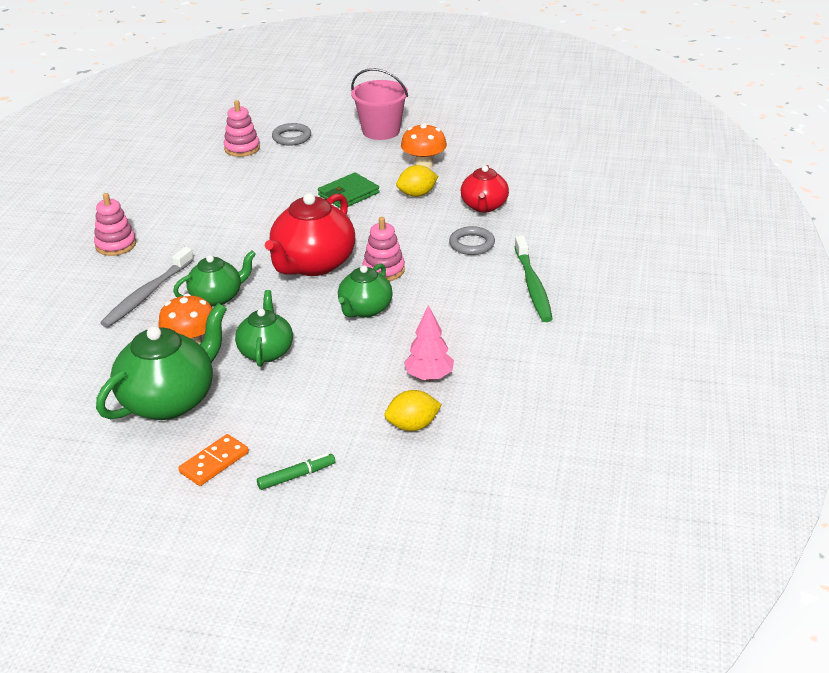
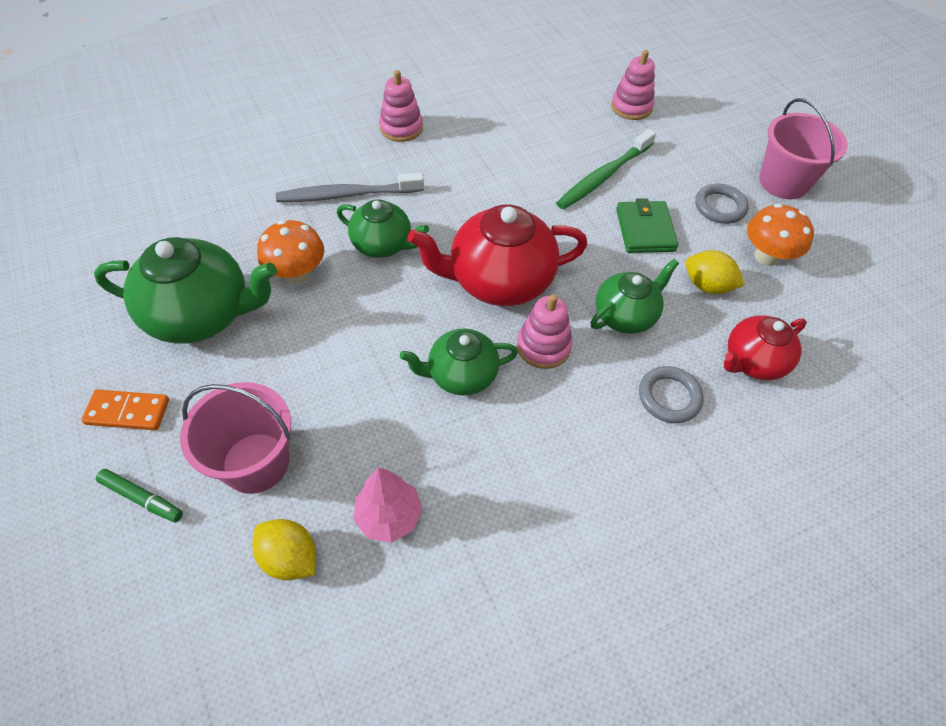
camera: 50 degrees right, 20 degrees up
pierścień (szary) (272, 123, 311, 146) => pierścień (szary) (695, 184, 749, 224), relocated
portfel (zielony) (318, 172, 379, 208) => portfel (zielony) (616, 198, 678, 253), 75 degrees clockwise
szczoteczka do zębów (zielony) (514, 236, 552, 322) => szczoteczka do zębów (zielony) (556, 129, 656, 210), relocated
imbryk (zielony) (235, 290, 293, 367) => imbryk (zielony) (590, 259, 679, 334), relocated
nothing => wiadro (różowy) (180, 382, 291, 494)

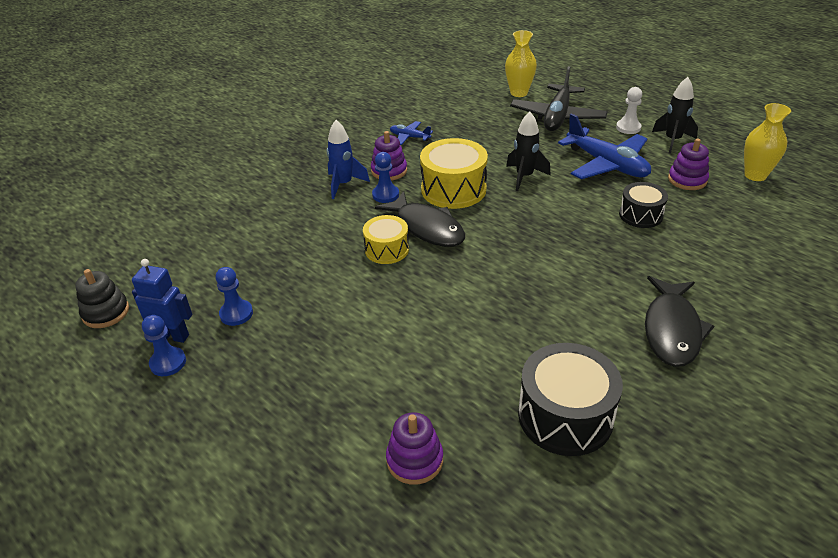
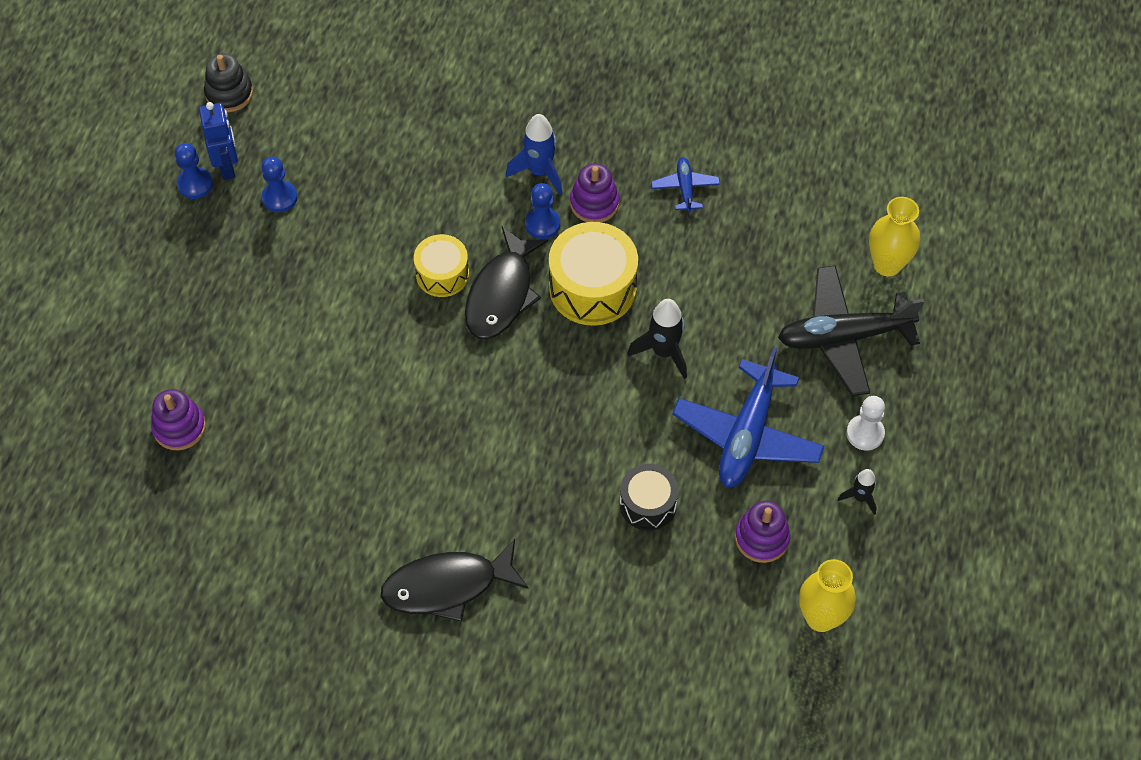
camera: 60 degrees right, 20 degrees up
rakieta (czarny) (652, 77, 698, 153) => rakieta (czarny) (838, 469, 877, 515), x0.60
bęben (czarny) (518, 343, 623, 456) => nothing

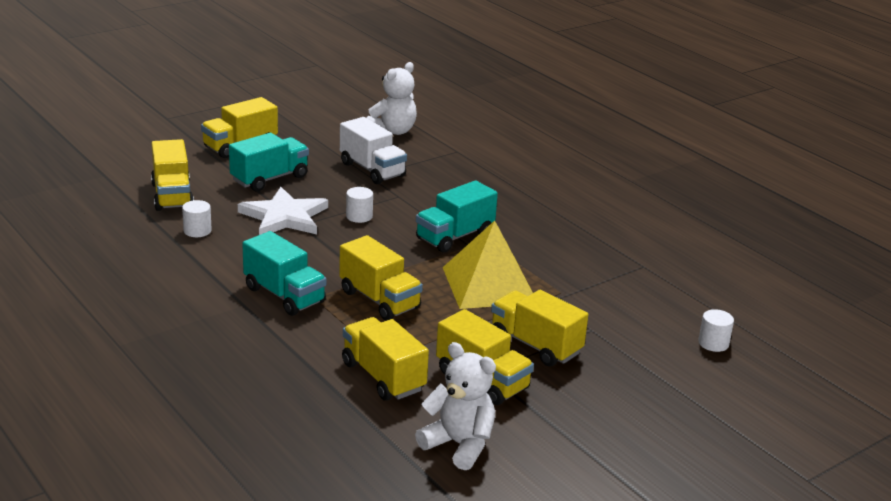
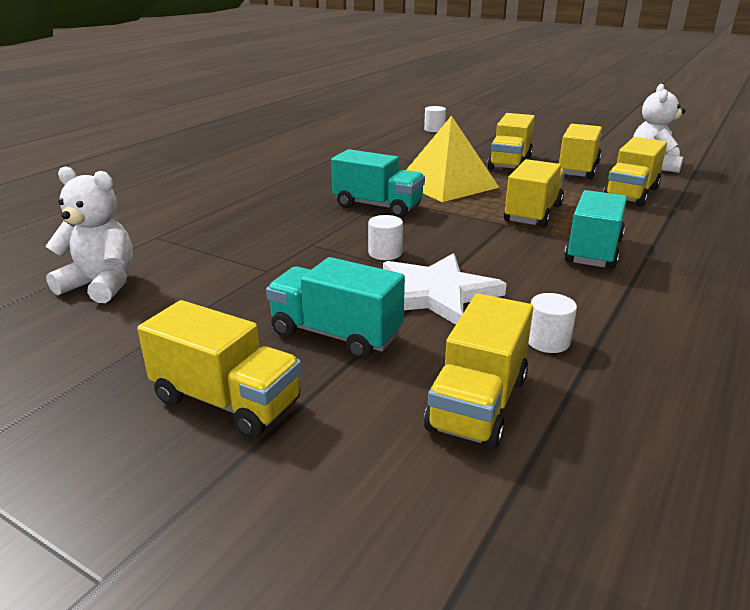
camera: 110 degrees left, 0 degrees up
ciężarówka (biały) (340, 117, 407, 184) => nothing
ciężarówka (żółty) (151, 139, 194, 211) => ciężarówka (żółty) (424, 293, 533, 449), 150 degrees clockwise

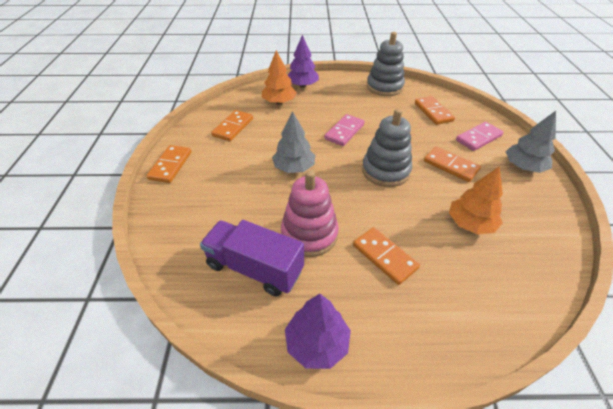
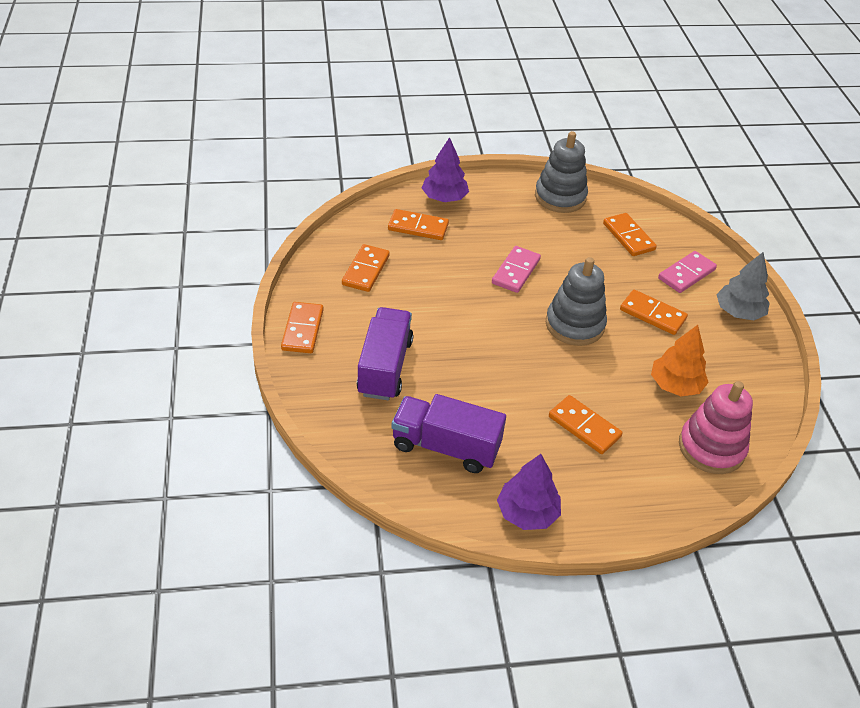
camera: 10 degrees left, 0 degrees up
drzewko (pomarańczowy) (262, 50, 297, 104) => kostka domina (pomarańczowy) (388, 209, 449, 240)
drzewko (szary) (272, 111, 315, 173) => nothing
zabawka nakładanka (różowy) (281, 170, 339, 257) => zabawka nakładanka (różowy) (679, 381, 753, 474), relocated
nothing => ciężarówka (fioletowy) (357, 307, 414, 400)

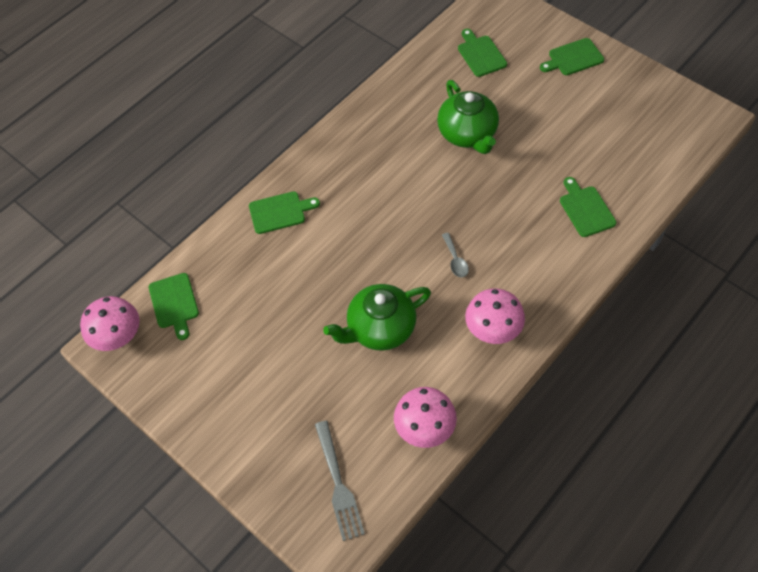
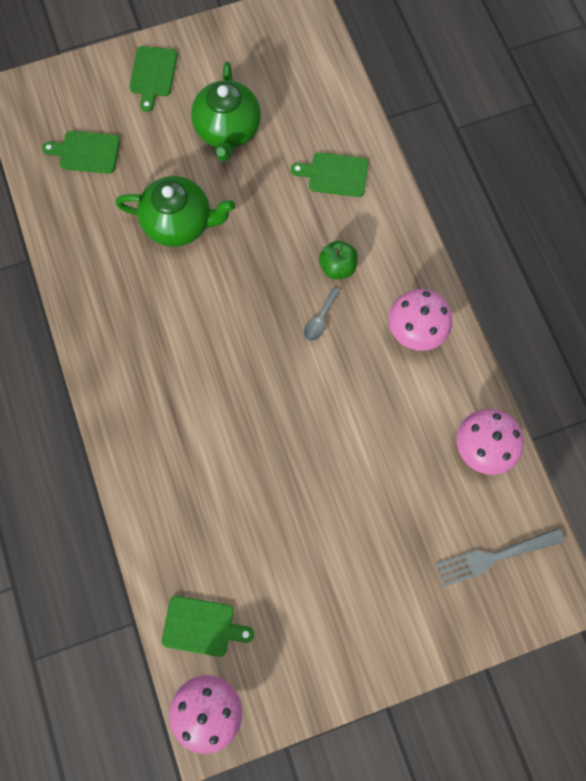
camera: 65 degrees left, 15 degrees up
deska do krojenia (zielony) (249, 191, 320, 234) => nothing
łyżka (szary) (442, 233, 469, 277) => łyżka (szary) (304, 288, 340, 341), 105 degrees clockwise
imbryk (zielony) (323, 284, 431, 351) => imbryk (zielony) (191, 61, 261, 161), relocated
widelec (szary) (315, 421, 365, 541) => widelec (szary) (436, 528, 564, 587), 150 degrees clockwise
nothing => jabłko (zielony) (319, 241, 358, 279)

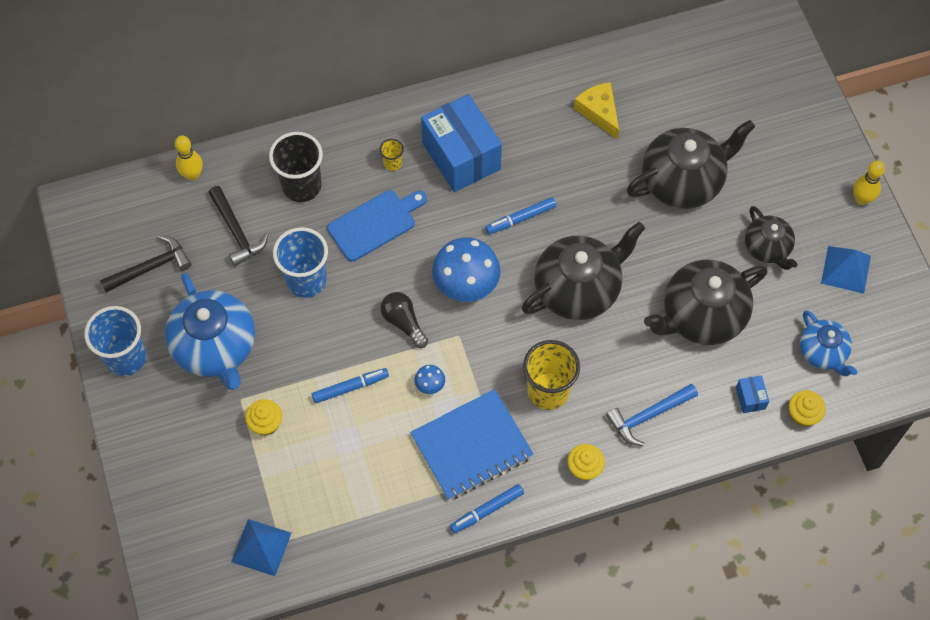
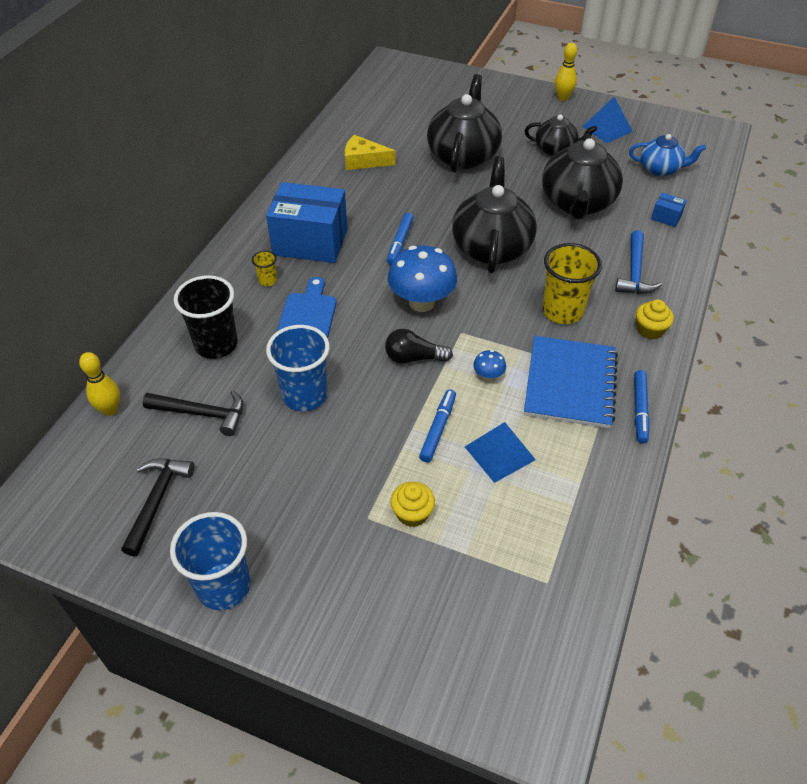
camera: 50 degrees left, 15 degrees down
imbryk (niebieski) (165, 273, 255, 390) => nothing
muffinka (żółty) (789, 390, 826, 427) => nothing
piramida (niebieski) (231, 519, 291, 576) => piramida (niebieski) (465, 422, 536, 483), relocated

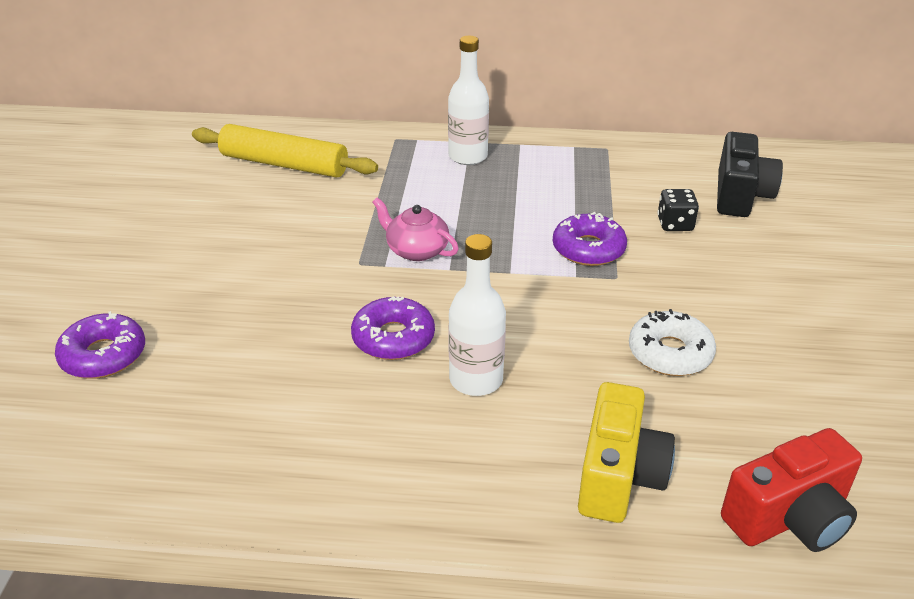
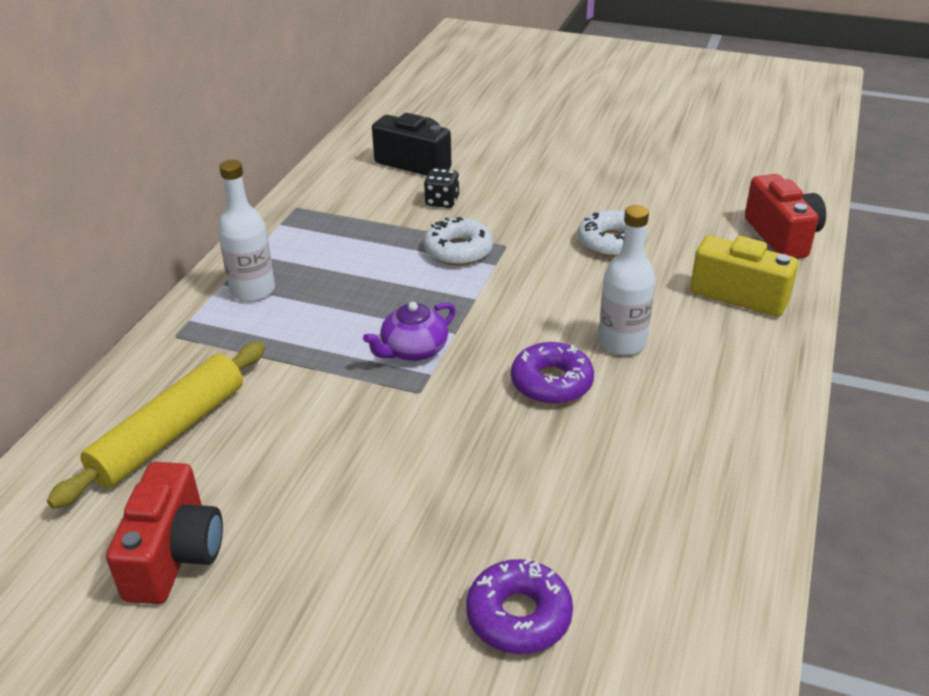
camera: 75 degrees left, 0 degrees up
imbryk (różowy) (373, 197, 459, 261) => imbryk (fioletowy) (363, 302, 456, 361)
donut (fioletowy) (553, 212, 627, 266) => donut (biały) (424, 217, 493, 266)
nothing => aparat fotograficzny (czerwony) (106, 462, 223, 604)

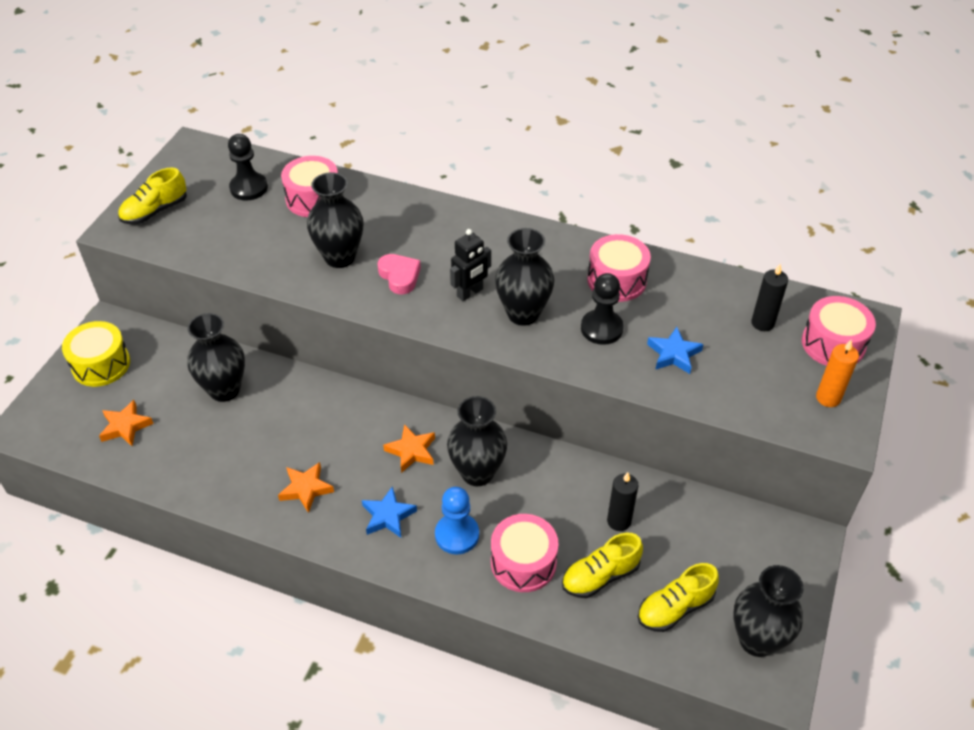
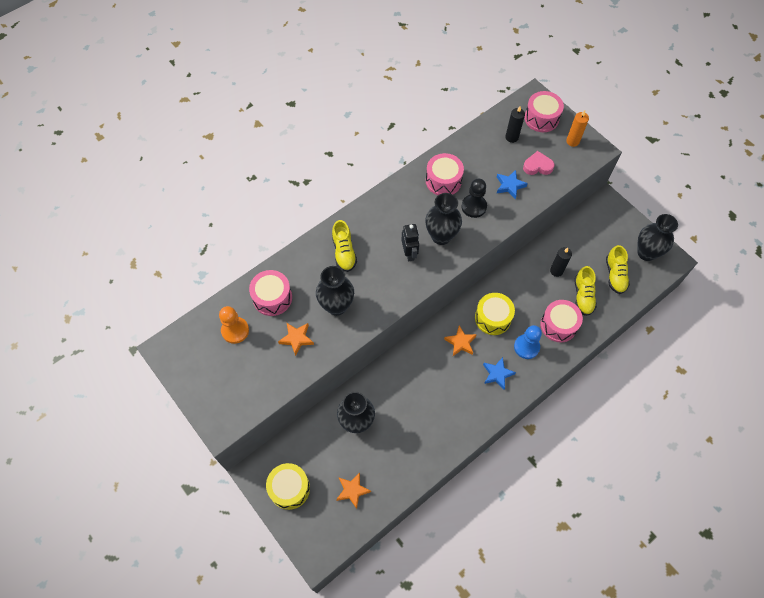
camera: 60 degrees left, 15 degrees up
pionek (czarny) (228, 134, 268, 201) => pionek (pomarańczowy) (219, 306, 249, 344)
but (żółty) (118, 167, 187, 224) => but (żółty) (332, 220, 357, 272), relocated
serce (różowy) (378, 254, 421, 294) => serce (różowy) (523, 151, 554, 175), relocated
wazon (czarny) (447, 396, 507, 486) => bęben (żółty) (475, 293, 515, 335)
gwiazda (pomarańczowy) (278, 462, 334, 513) => gwiazda (pomarańczowy) (278, 323, 314, 356), relocated

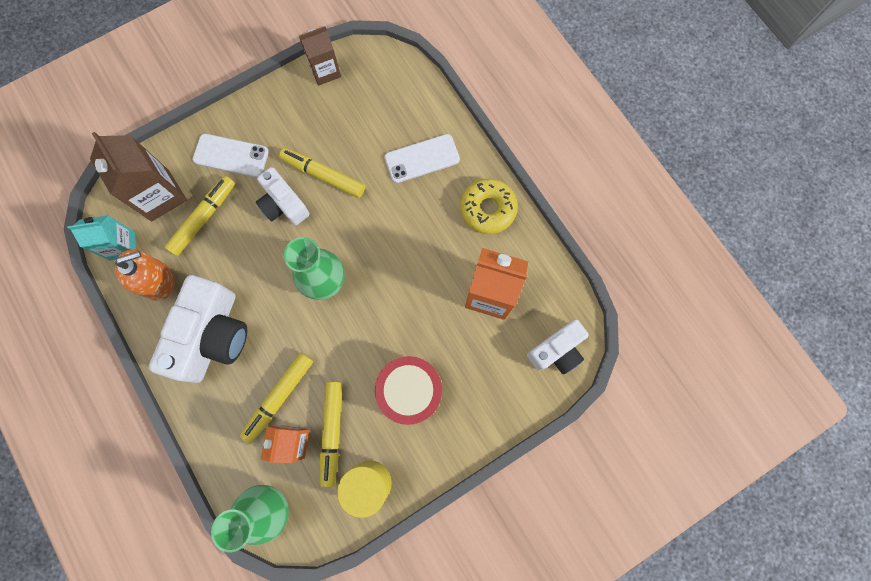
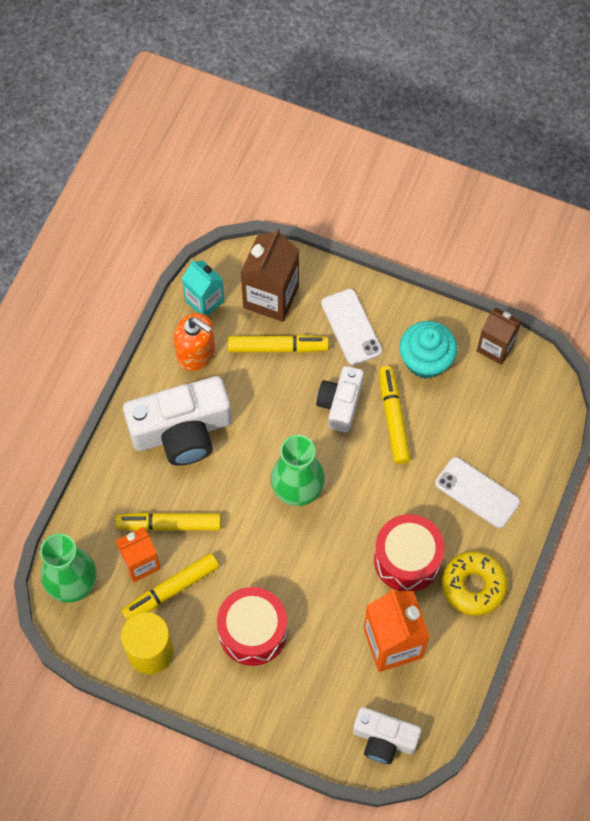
camera: 55 degrees right, 10 degrees down
nothing => muffinka (turkusowy) (399, 321, 457, 379)
nothing => bęben (czerwony) (374, 514, 445, 592)

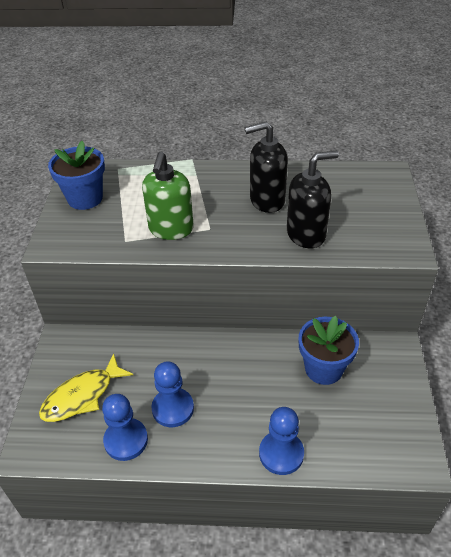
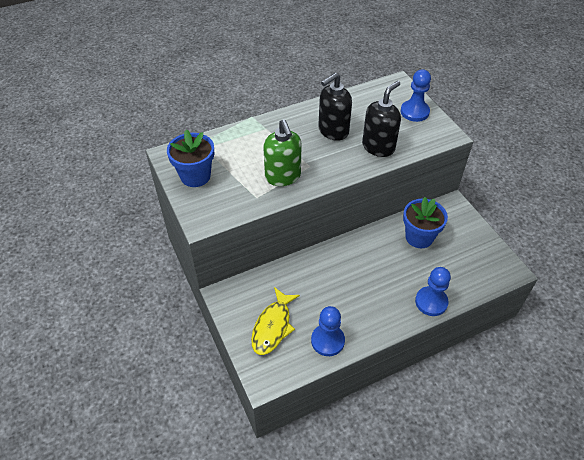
camera: 30 degrees left, 5 degrees up
pionek (niebieski) (151, 362, 194, 427) => pionek (niebieski) (400, 69, 431, 122), relocated

